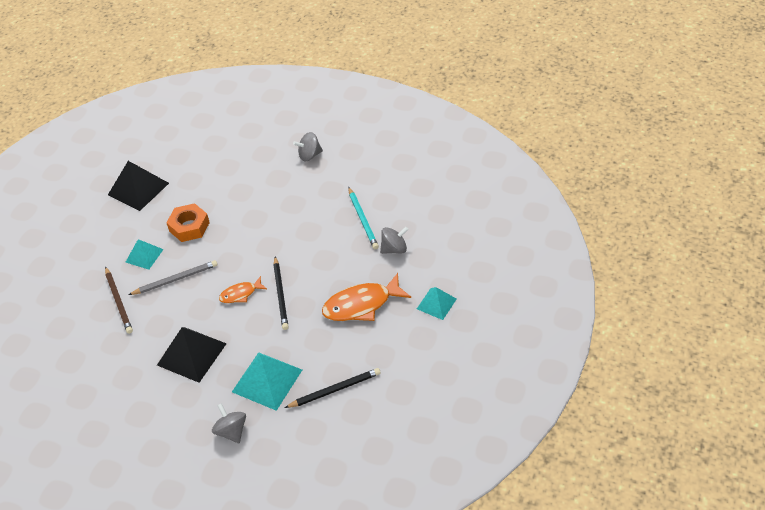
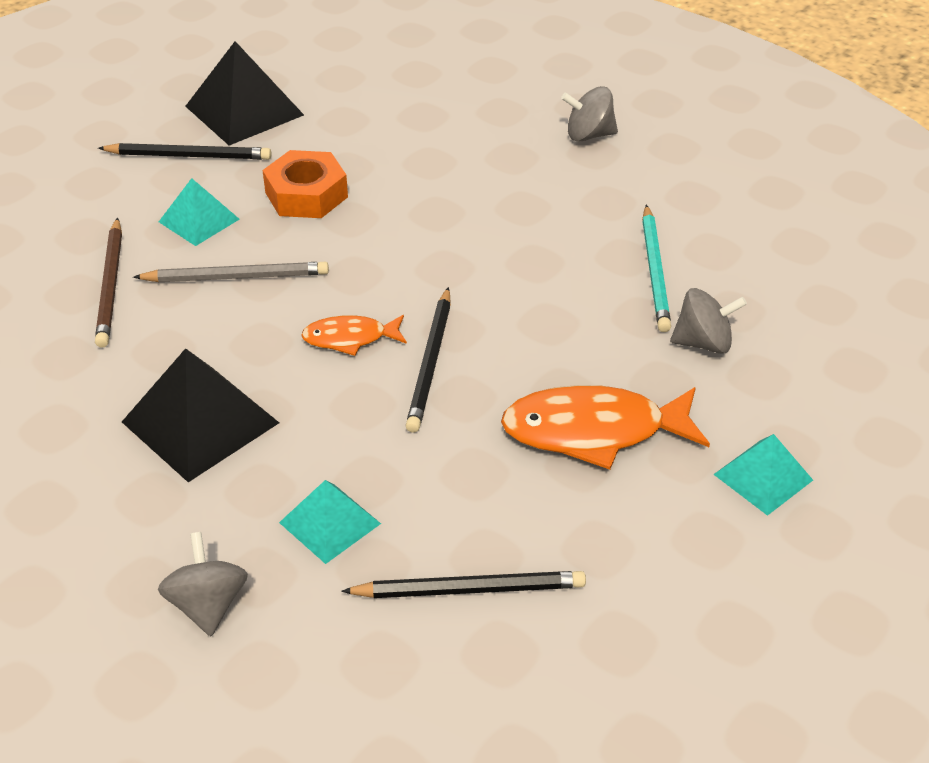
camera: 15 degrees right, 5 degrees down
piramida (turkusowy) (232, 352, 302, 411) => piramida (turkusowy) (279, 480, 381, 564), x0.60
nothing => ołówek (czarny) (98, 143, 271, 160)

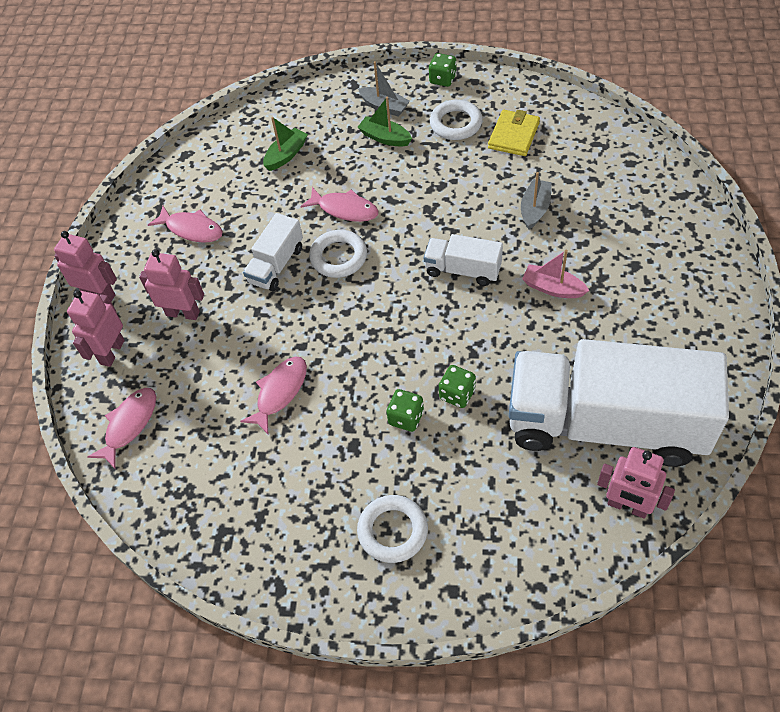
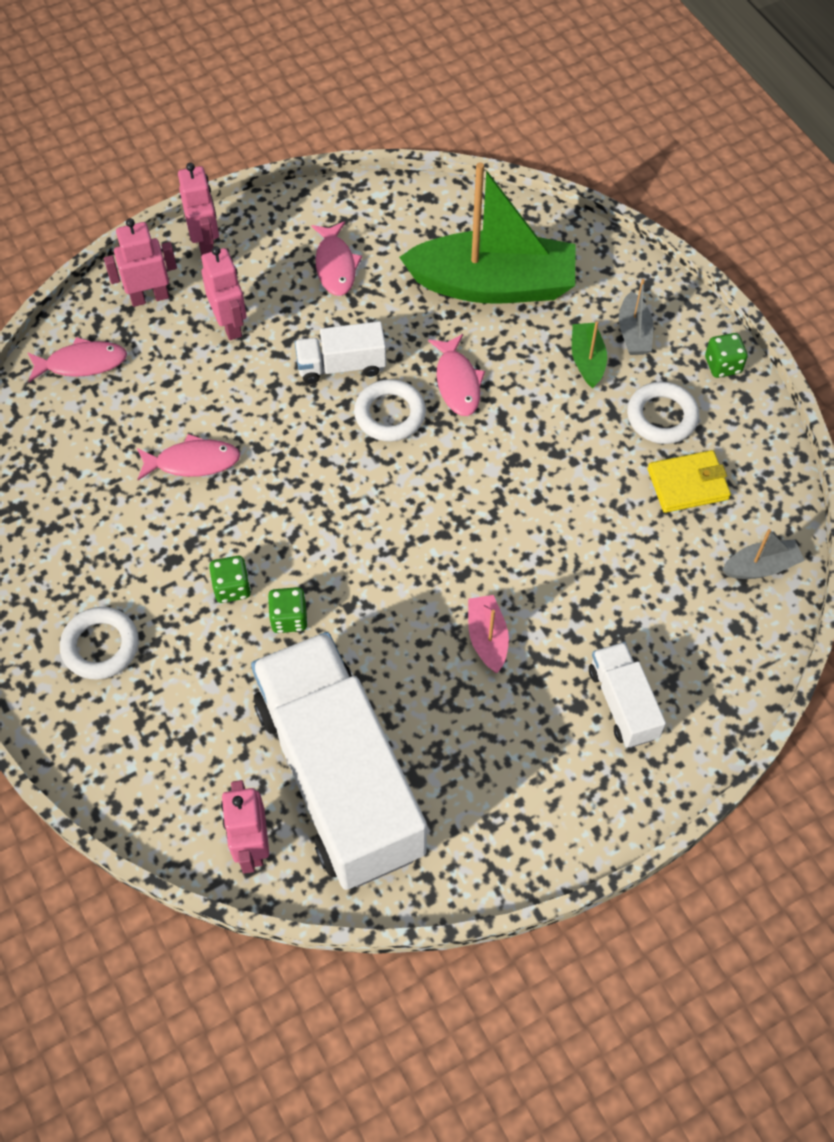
camera: 50 degrees right, 5 degrees up
łódka (zielony) (263, 117, 308, 171) => łódka (zielony) (399, 162, 575, 303), x2.34
łódka (szary) (521, 172, 552, 229) => łódka (szary) (722, 529, 805, 579), relocated
ciężarówka (biały) (424, 234, 503, 286) => ciężarówka (biały) (589, 642, 666, 748), relocated

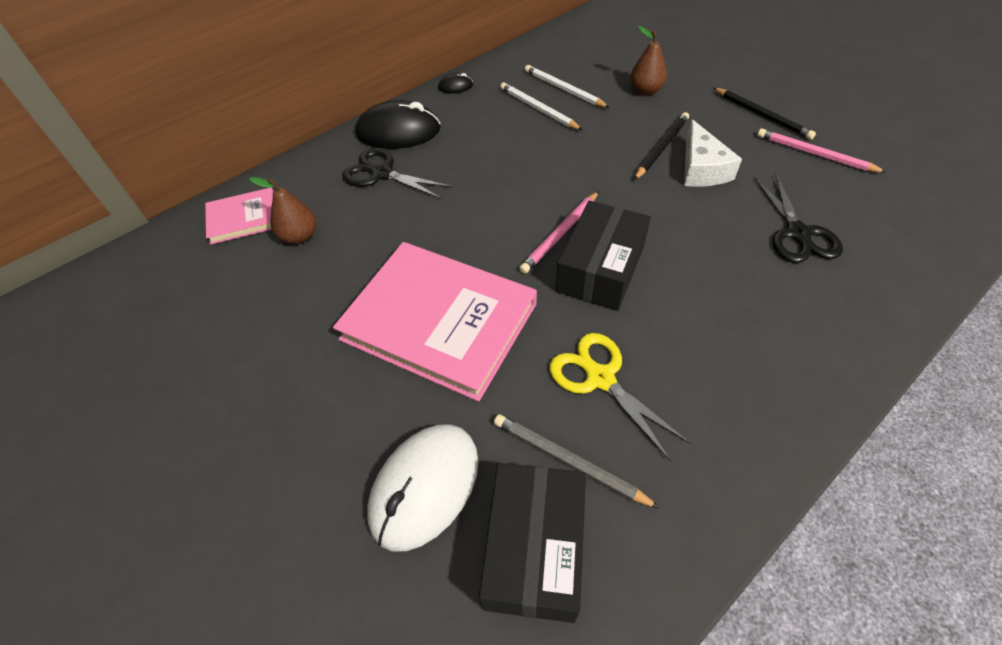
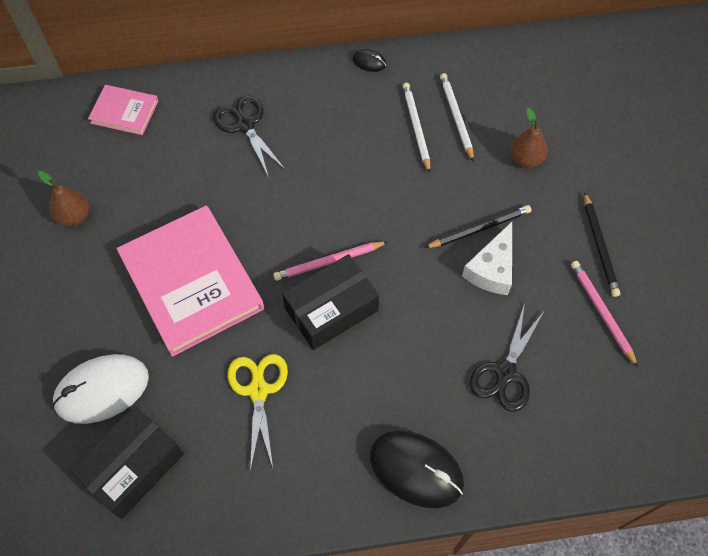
camera: 30 degrees right, 10 degrees up
myszka (czarny) (355, 100, 441, 149) => myszka (czarny) (370, 430, 464, 508), relocated
gruszka (brązowy) (249, 177, 316, 244) => gruszka (brązowy) (38, 171, 89, 226), relocated
ołówek (szary) (494, 414, 660, 508) => nothing

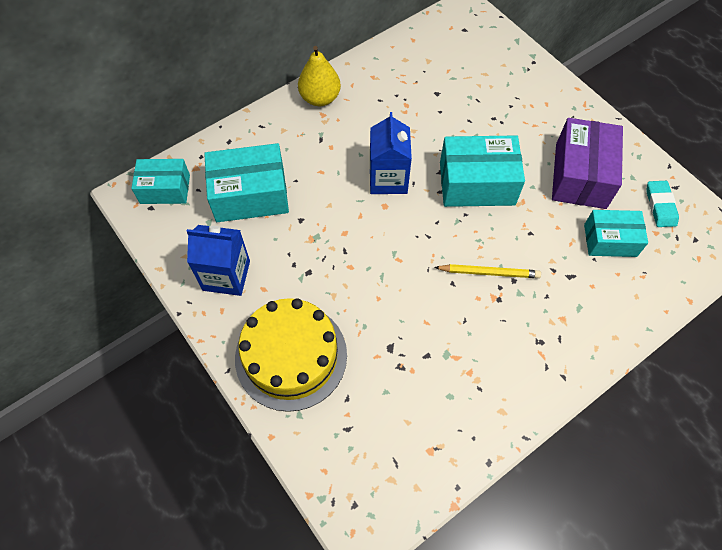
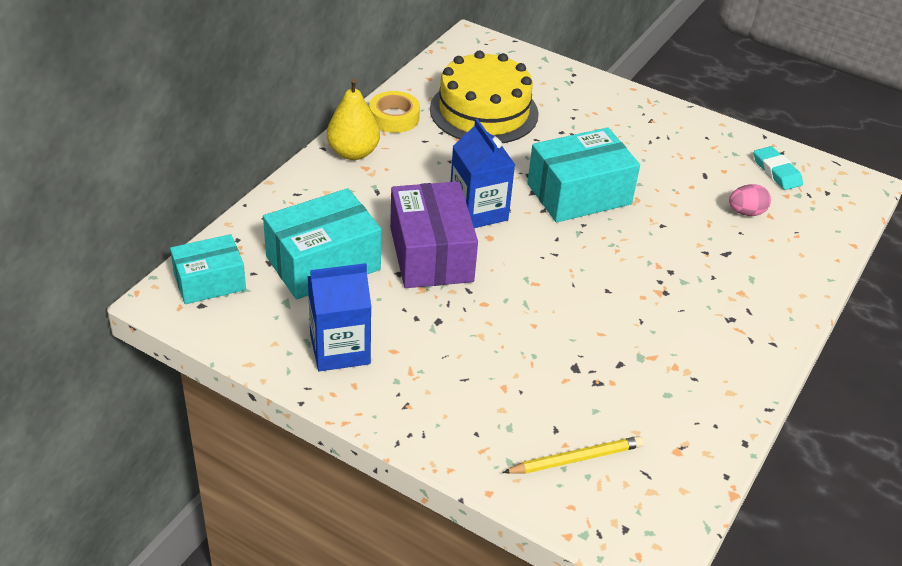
camera: 25 degrees left, 20 degrees down
pudełko (fioletowy) (552, 118, 623, 209) => pudełko (fioletowy) (390, 181, 478, 288), relocated
pudełko (turkusowy) (584, 210, 648, 257) => jajko (różowy) (729, 184, 771, 216)
ołówek (żółty) (434, 264, 541, 278) => ołówek (żółty) (503, 436, 644, 474), relocated
tort (żółty) (235, 298, 347, 412) => tort (żółty) (430, 50, 539, 143), relocated
nothing => taśma klejąca (żółty) (369, 91, 420, 133)

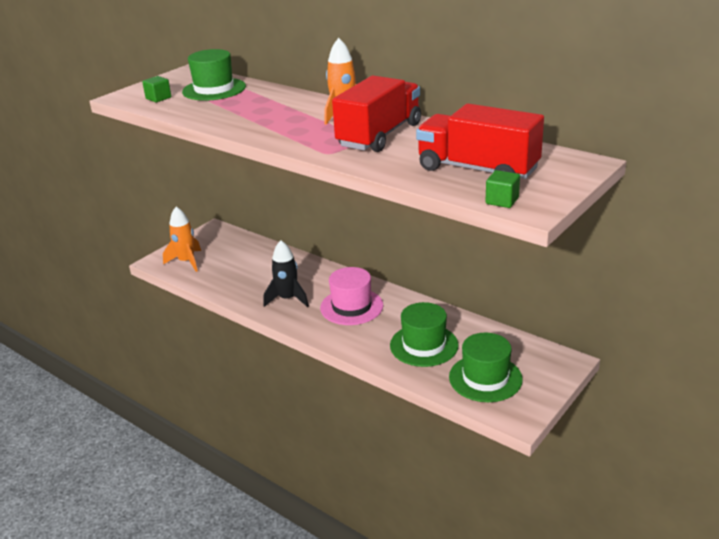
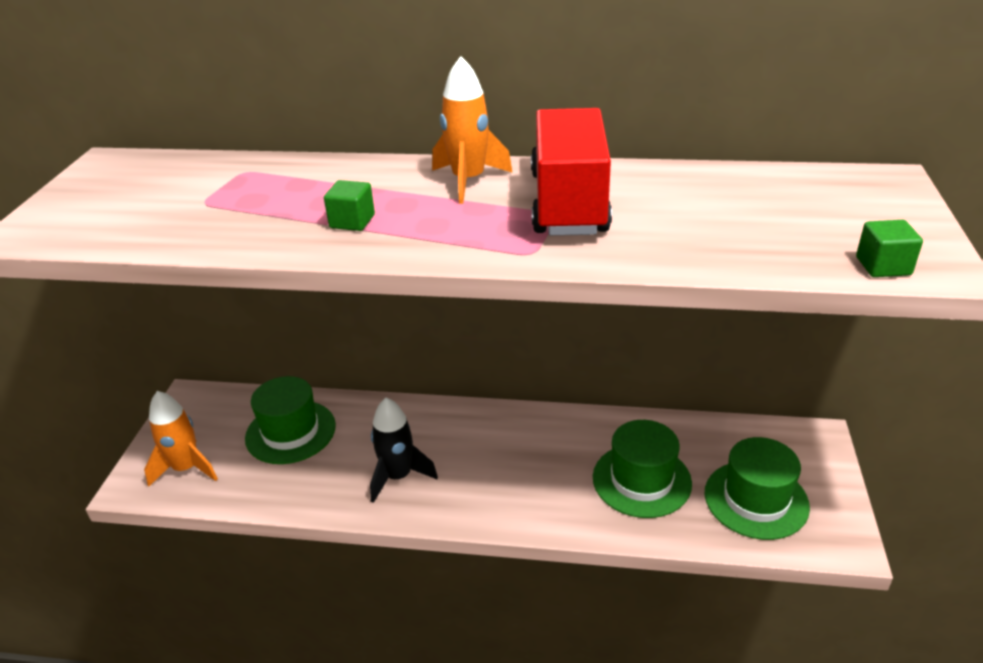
camera: 30 degrees left, 5 degrees up
kapelusz (zielony) (182, 49, 246, 101) => kapelusz (zielony) (245, 376, 336, 464), relocated
sześcian (zielony) (142, 76, 171, 102) => sześcian (zielony) (324, 180, 375, 231), relocated
ciężarówka (czerwony) (416, 104, 544, 179) => nothing
kapelusz (różowy) (320, 267, 384, 325) => nothing

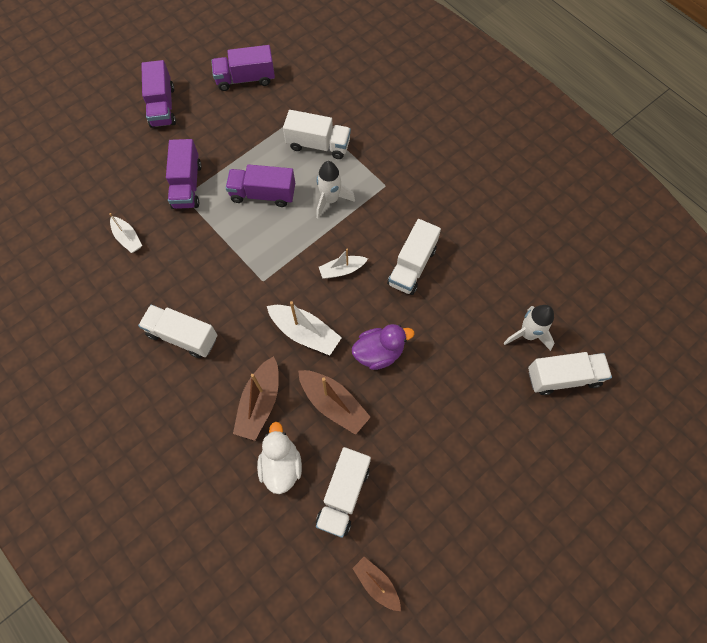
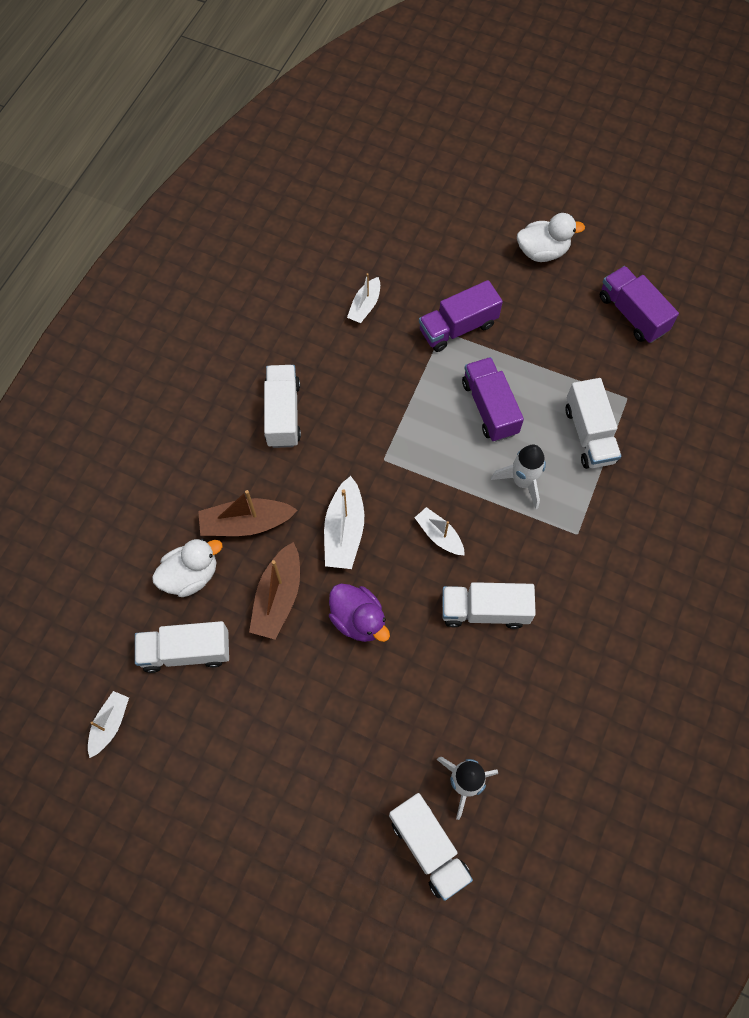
camera: 65 degrees right, 0 degrees up
ciężarówka (fioletowy) (141, 60, 176, 128) => kaczka (biały) (517, 213, 585, 262)
łódka (brązowy) (352, 557, 401, 611) => łódka (biały) (88, 691, 129, 758)

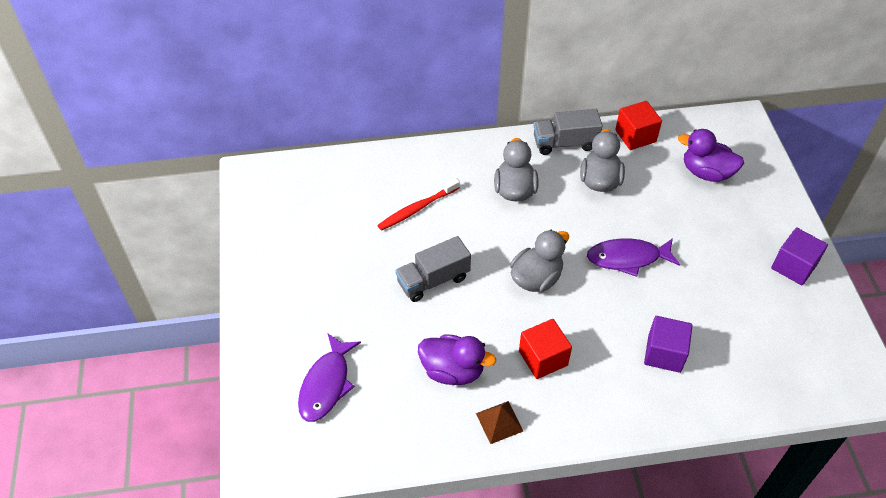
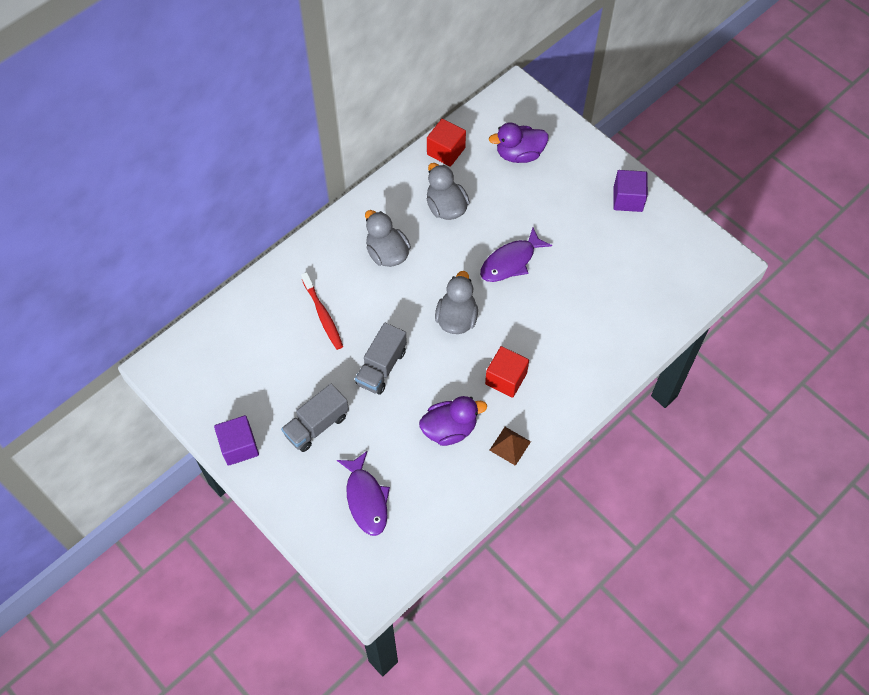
camera: 35 degrees left, 10 degrees up
ciężarówka (szary) (534, 109, 603, 155) => ciężarówka (szary) (281, 384, 349, 452), relocated
szczoteczka do zębów (czerwony) (377, 178, 460, 231) => szczoteczka do zębów (czerwony) (301, 272, 343, 350), 45 degrees counterclockwise
sześcian (fioletowy) (644, 316, 693, 373) => sześcian (fioletowy) (214, 415, 259, 466), relocated

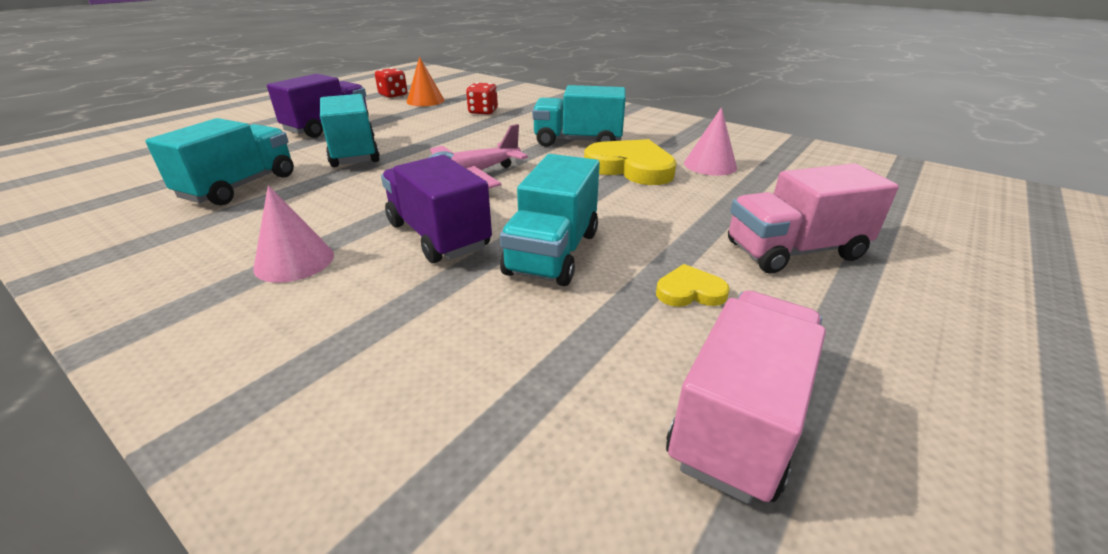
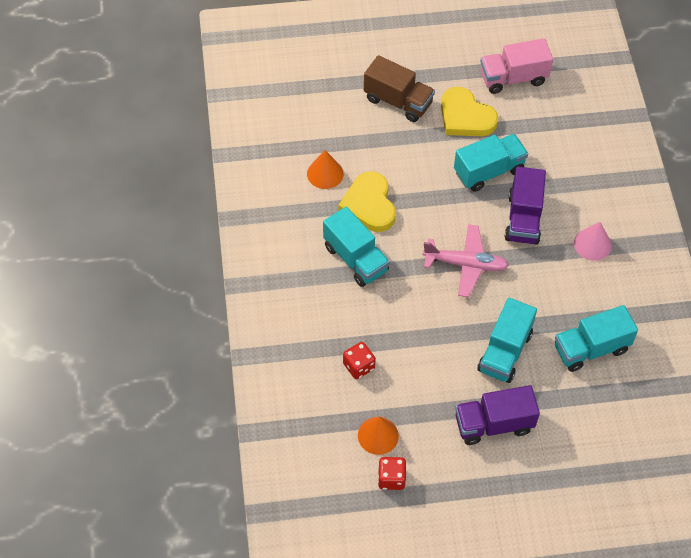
camera: 135 degrees left, 25 degrees up
stożek (różowy) (684, 107, 737, 176) => stożek (pomarańczowy) (307, 150, 344, 189)
ciężarówka (różowy) (728, 163, 899, 274) => ciężarówka (brązowy) (364, 55, 435, 122)
serce (żółty) (656, 264, 730, 307) => serce (żółty) (441, 87, 498, 136), x2.04

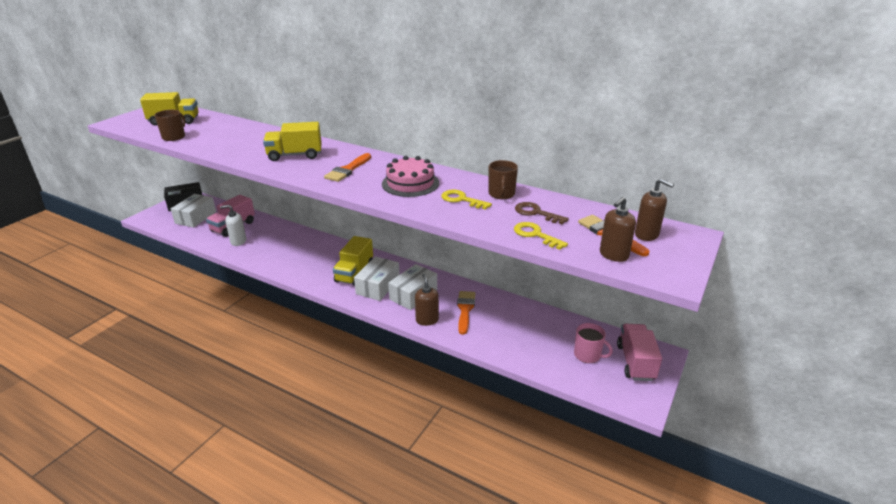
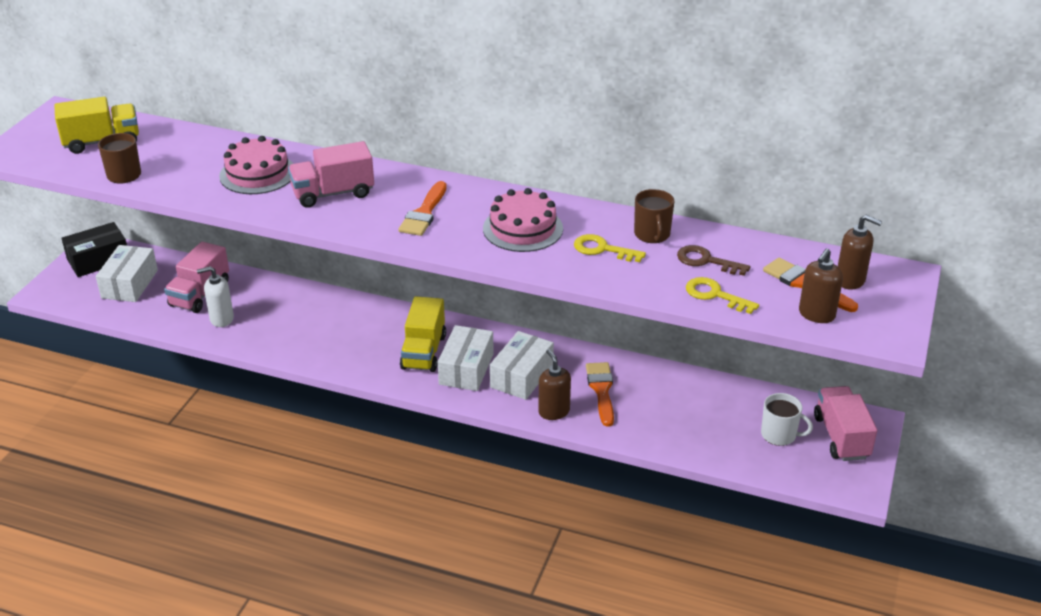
camera: 10 degrees left, 5 degrees up
ciężarówka (żółty) (263, 122, 322, 161) => ciężarówka (różowy) (288, 141, 374, 208)
kubek (różowy) (574, 323, 613, 363) => kubek (biały) (761, 393, 813, 446)
nothing => tort (różowy) (219, 136, 293, 194)

